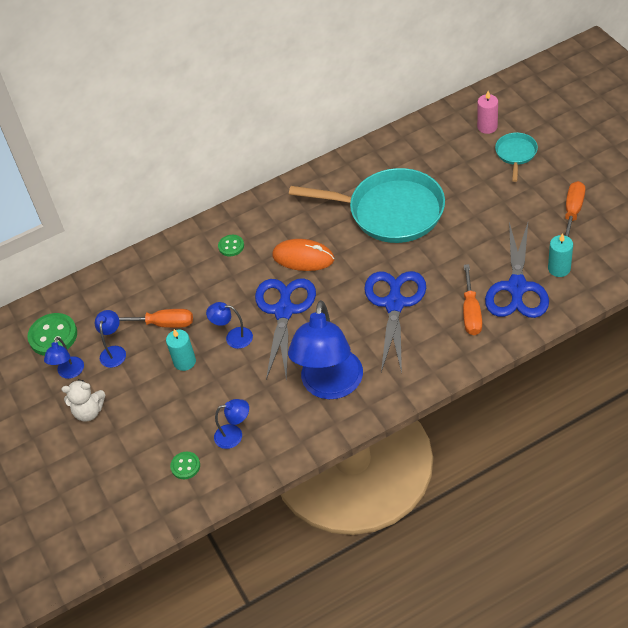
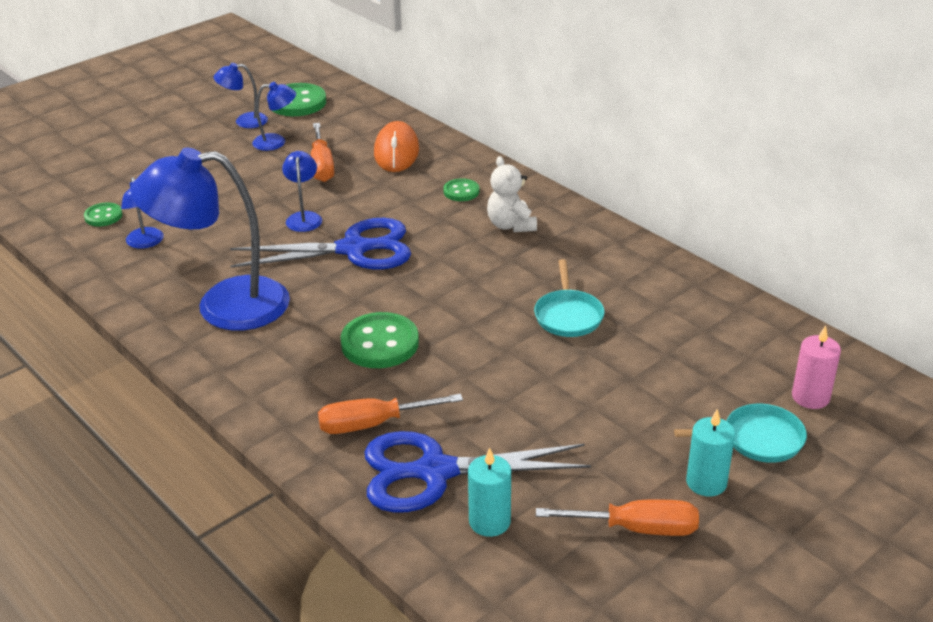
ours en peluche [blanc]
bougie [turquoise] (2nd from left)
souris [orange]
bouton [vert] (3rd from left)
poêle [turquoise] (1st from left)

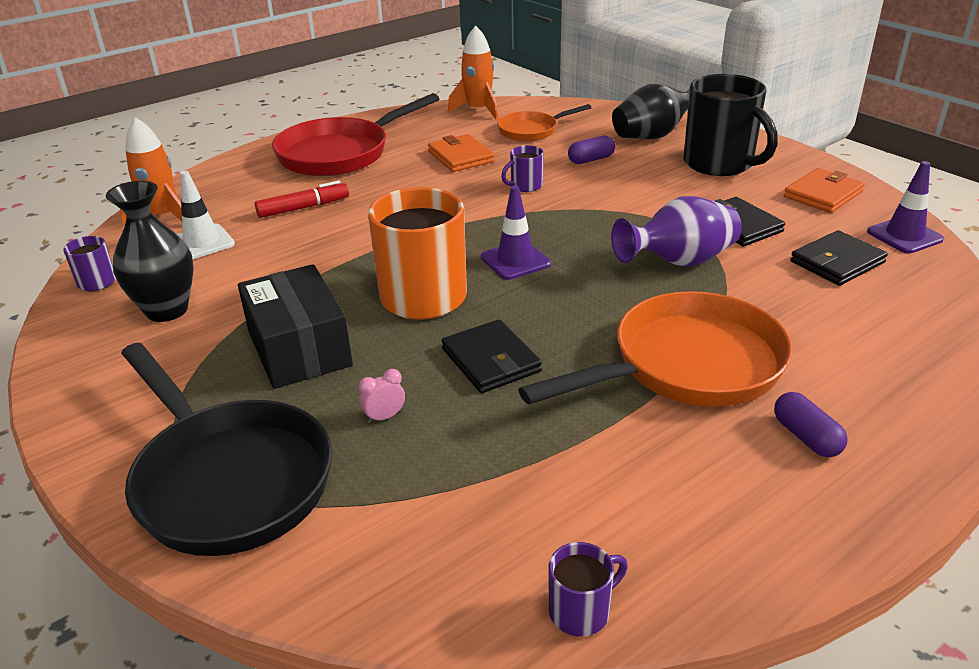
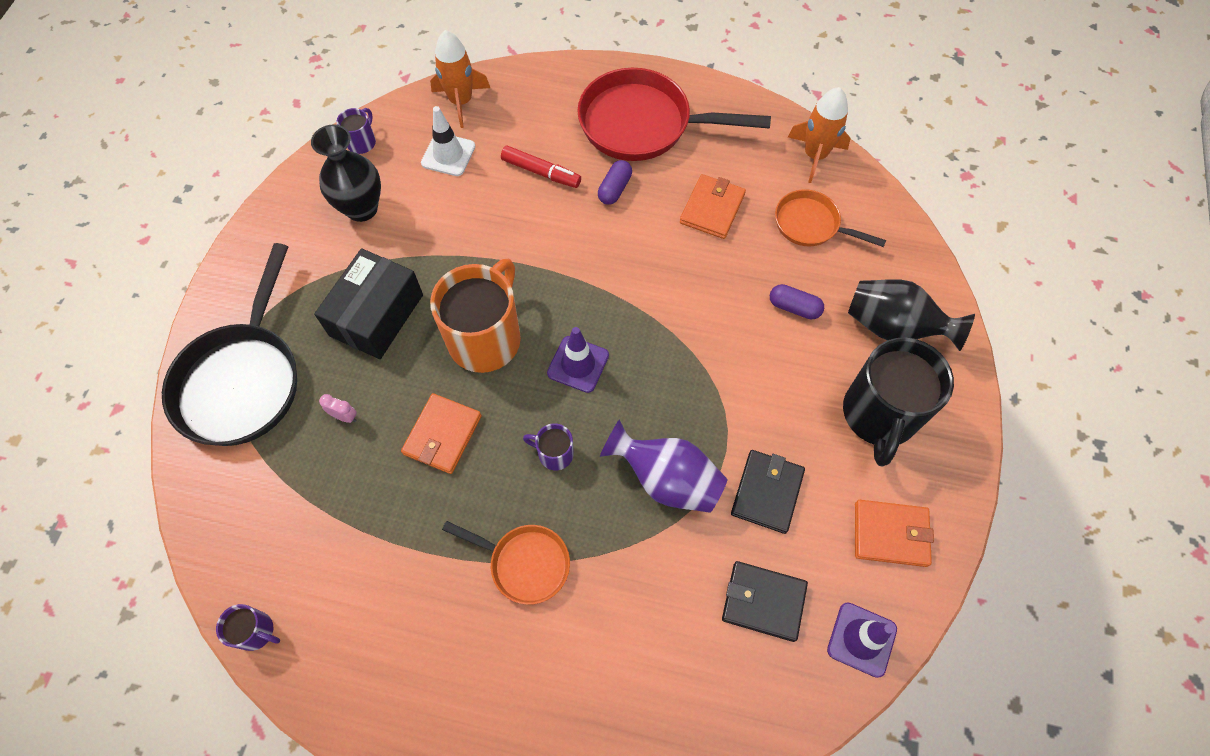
tasse [violet] (3rd from left)
gélule [violet] (1st from left)
portefeuille [orange] (1st from left)
poêle [orange] (1st from left)

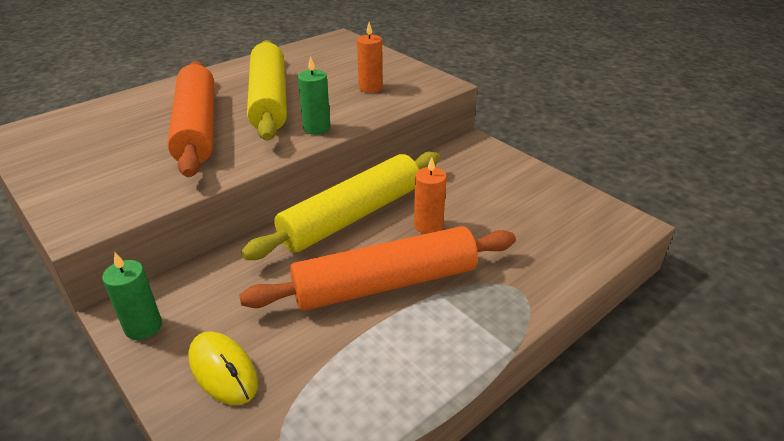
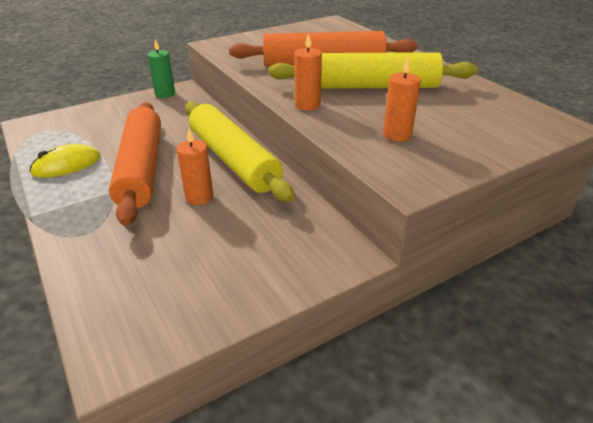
souris [jaune]
bougie [orange] (2nd from left)

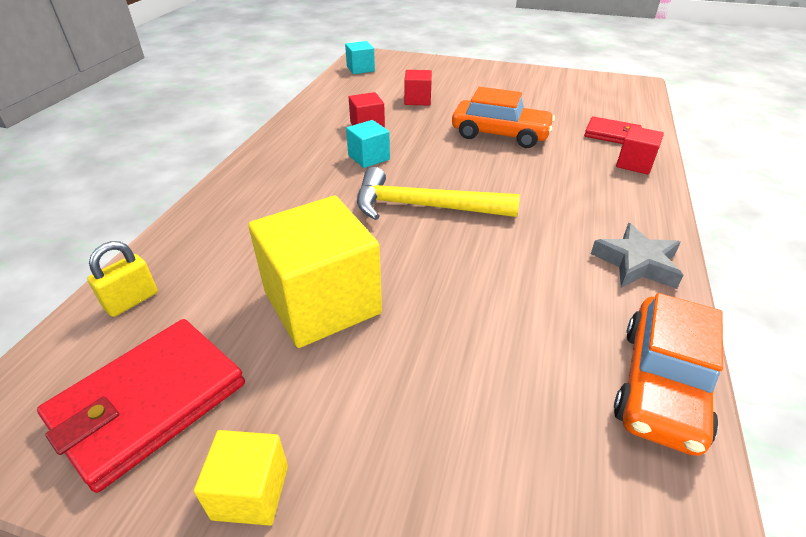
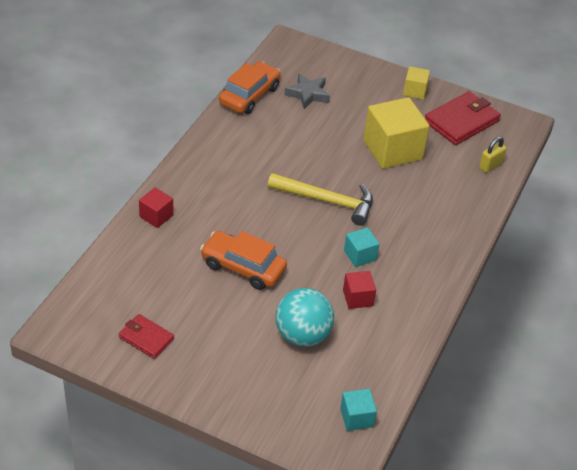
portefeuille [rouge] (1st from left)
étoile [gris]
balle [turquoise]

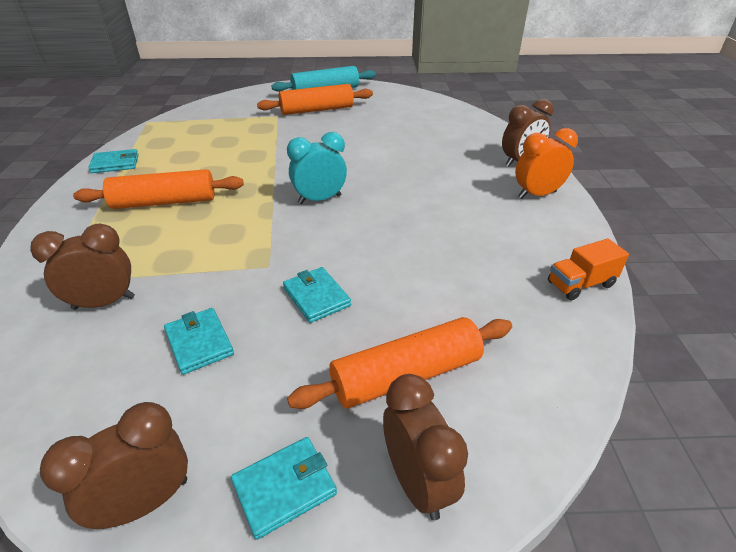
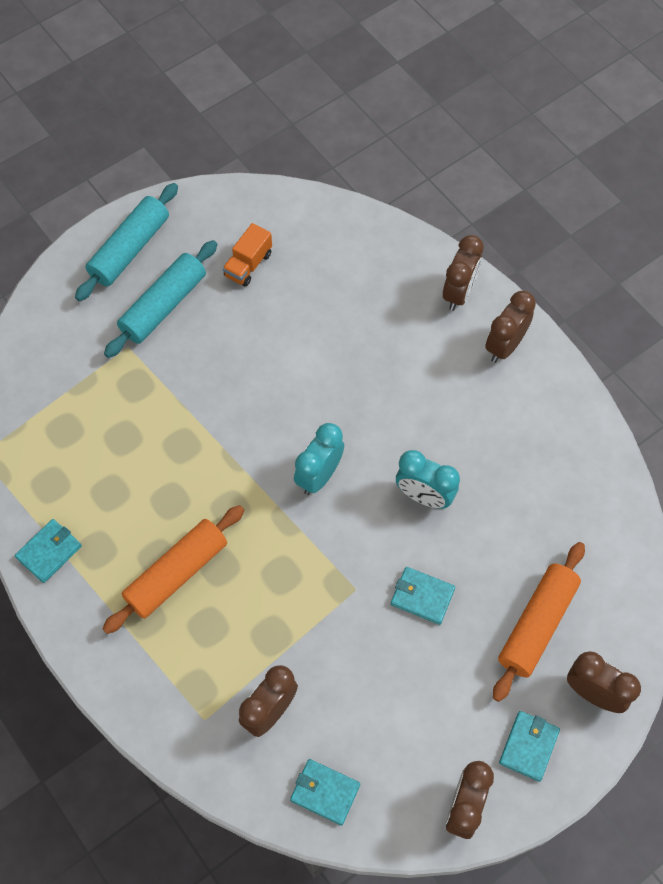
réveil [turquoise] (2nd from left)
portefeuille [turquoise] (2nd from left)
camion [orange]
rouleau à pâtisserie [turquoise] (2nd from left)
réveil [marron] (4th from left)

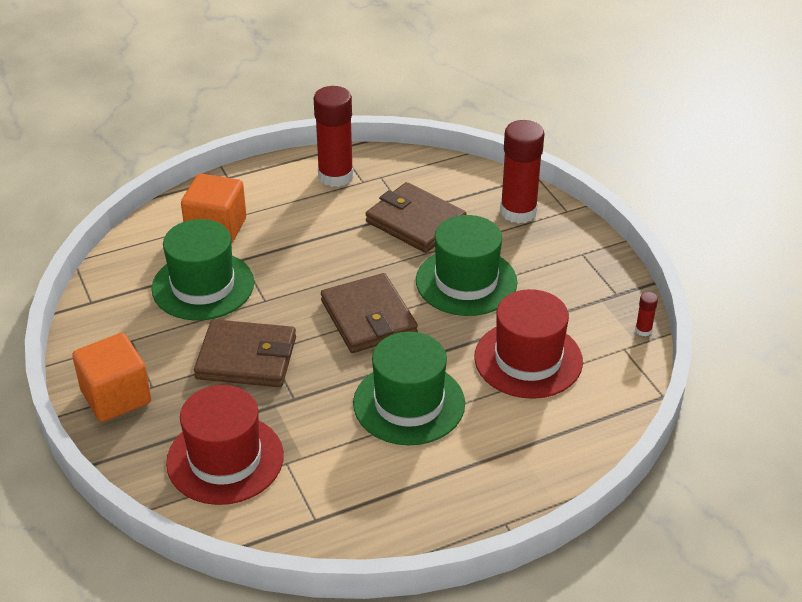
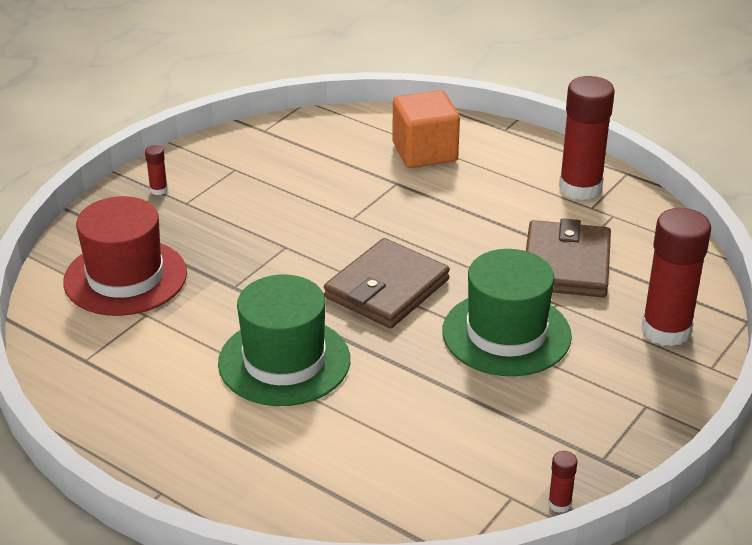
chapeau [vert] (1st from left in the first image)
portefeuille [marron] (1st from left in the first image)
chapeau [rouge] (2nd from left in the first image)
bâton de colle [rouge] (1st from left)

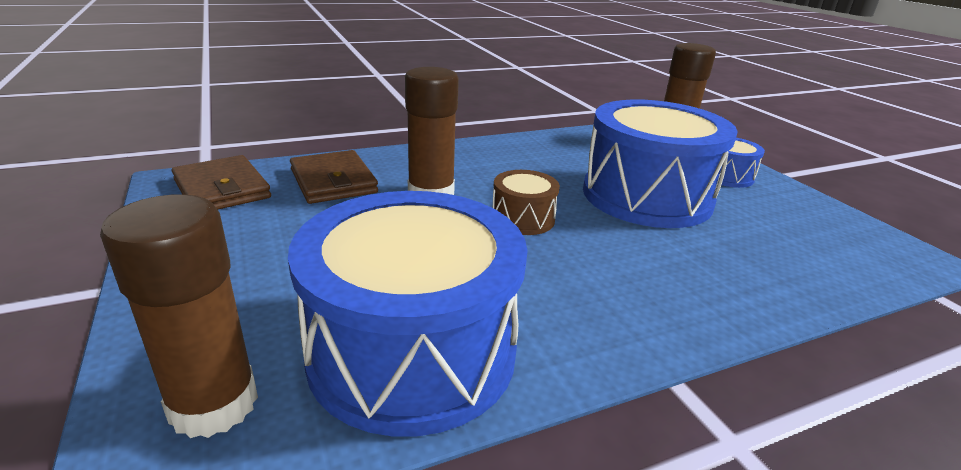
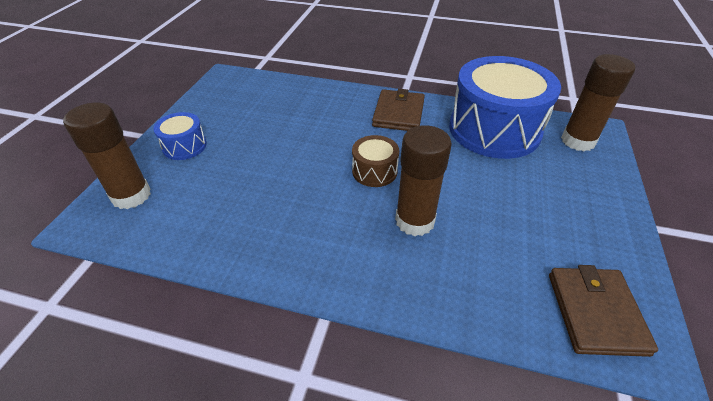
tambour [bleu] (2nd from left in the first image)
portefeuille [marron] (1st from left)

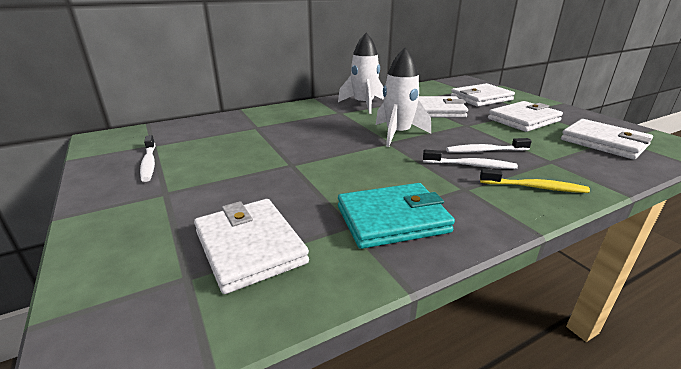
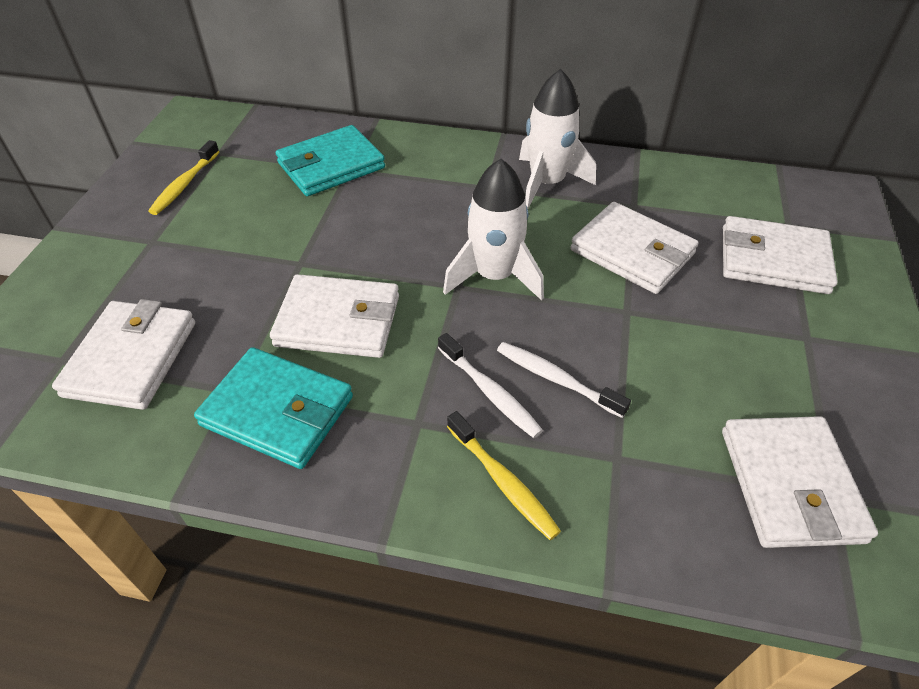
portefeuille [turquoise] (2nd from left)
portefeuille [blanc] (2nd from left)
brosse à dents [jaune] (1st from left)

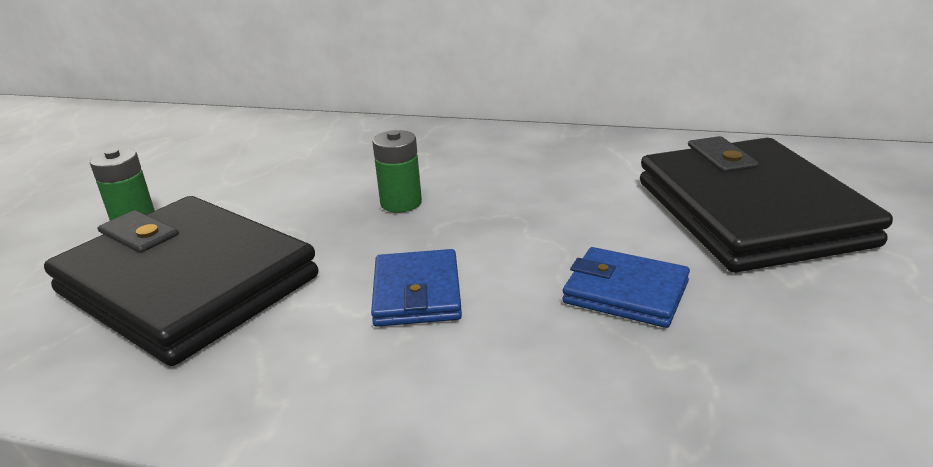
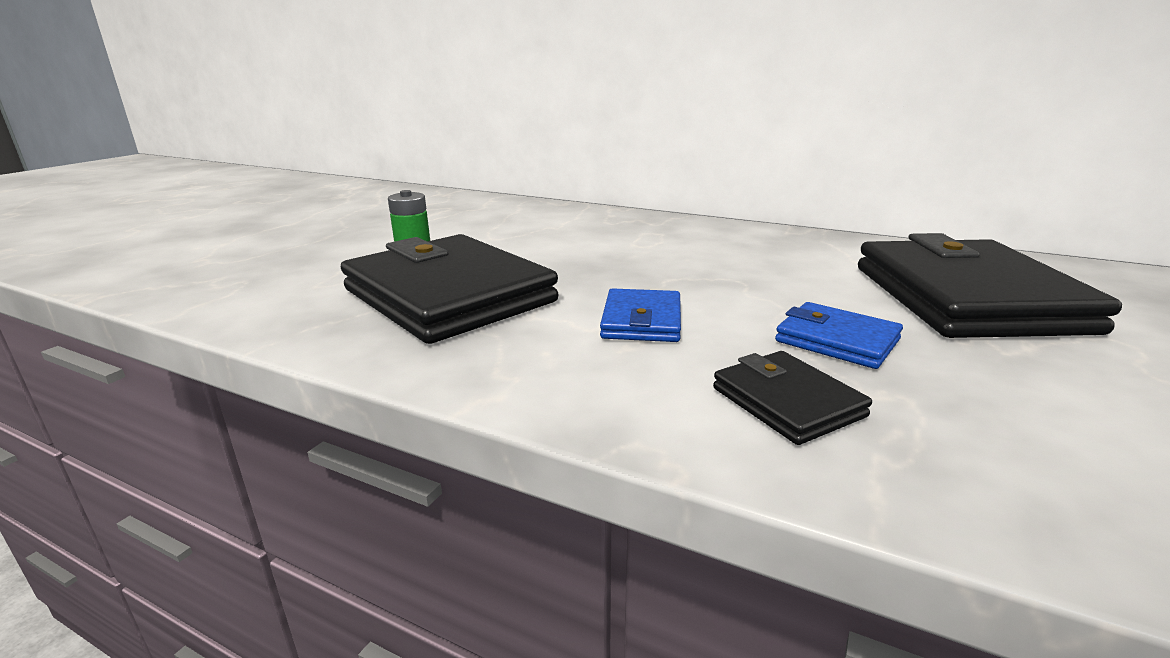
pile [vert] (2nd from left in the first image)
portefeuille [noir] (2nd from left)

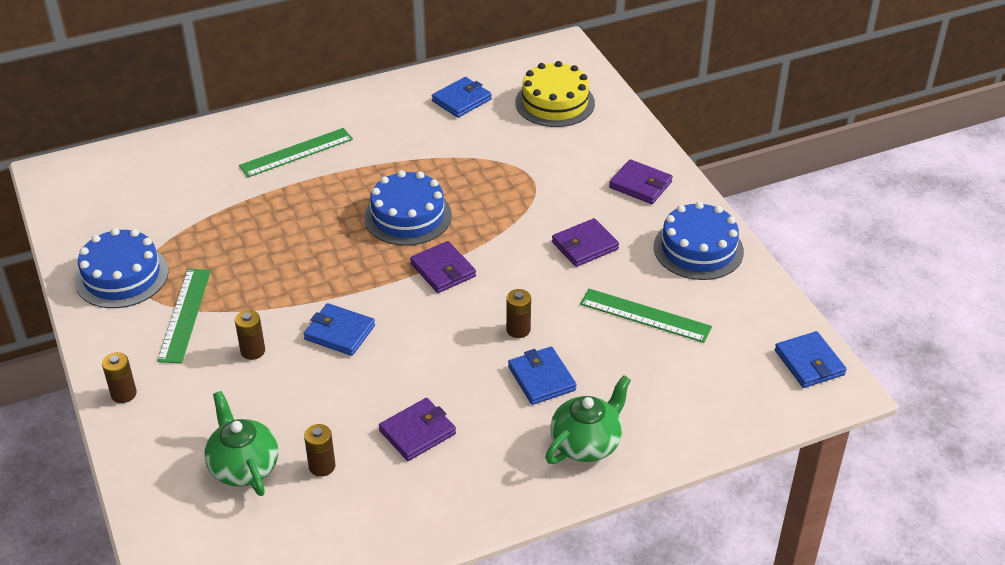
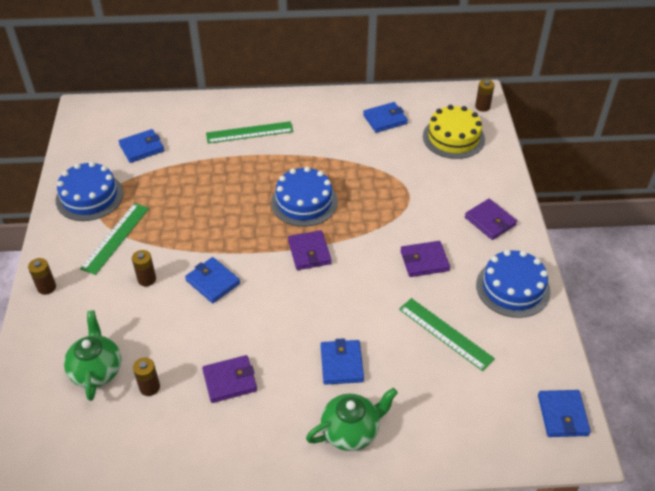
portefeuille [bleu] (1st from left)
pile [marron] (4th from left)

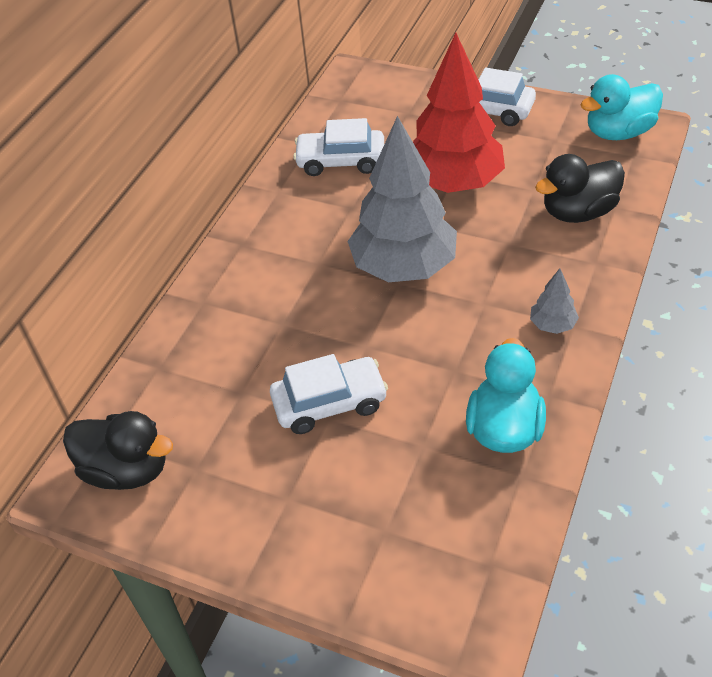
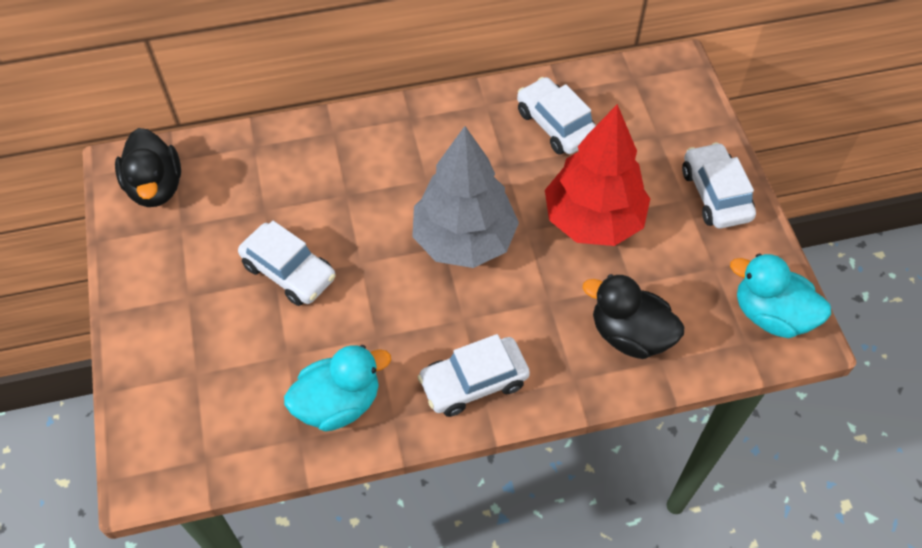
voiture [blanc] (2nd from left)

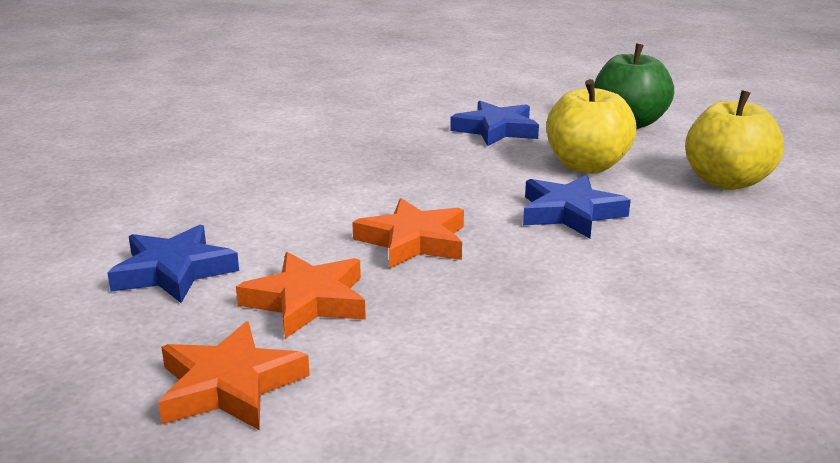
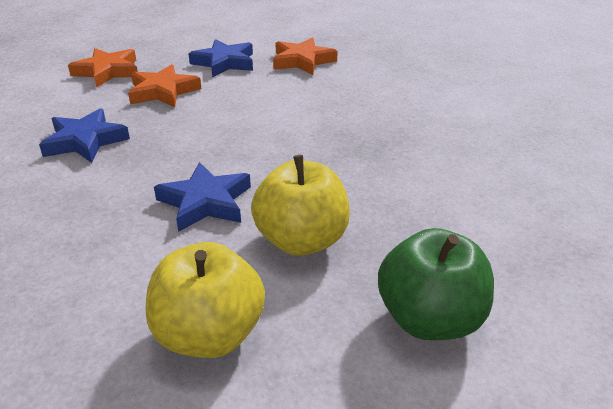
étoile [orange] (3rd from left)
étoile [bleu] (1st from left)

